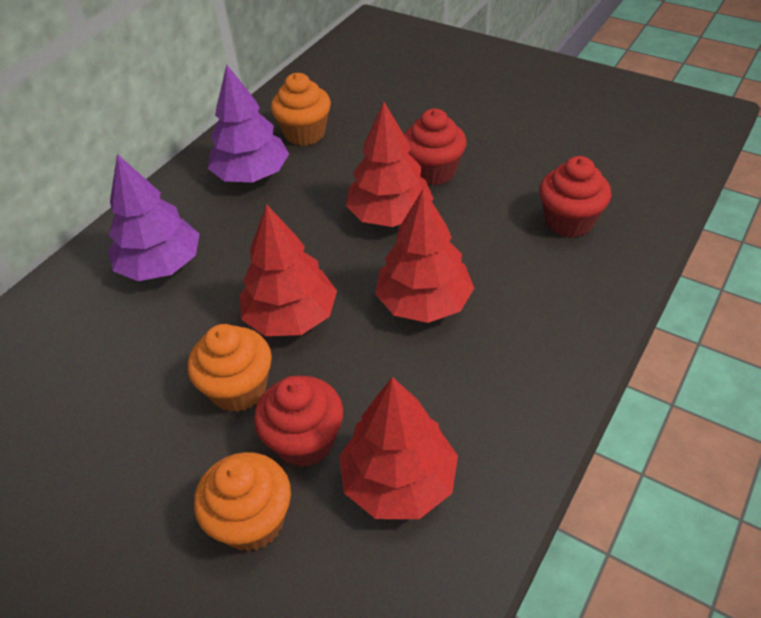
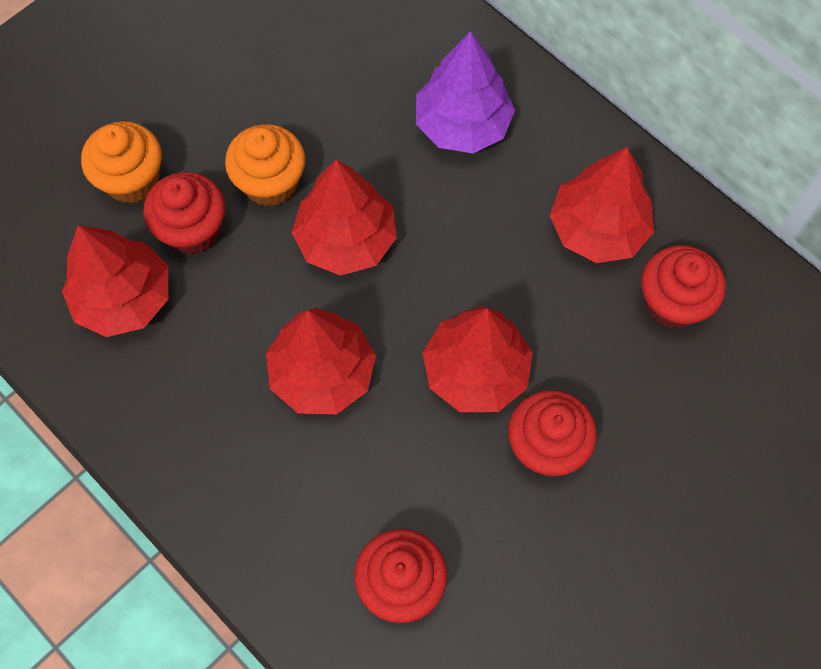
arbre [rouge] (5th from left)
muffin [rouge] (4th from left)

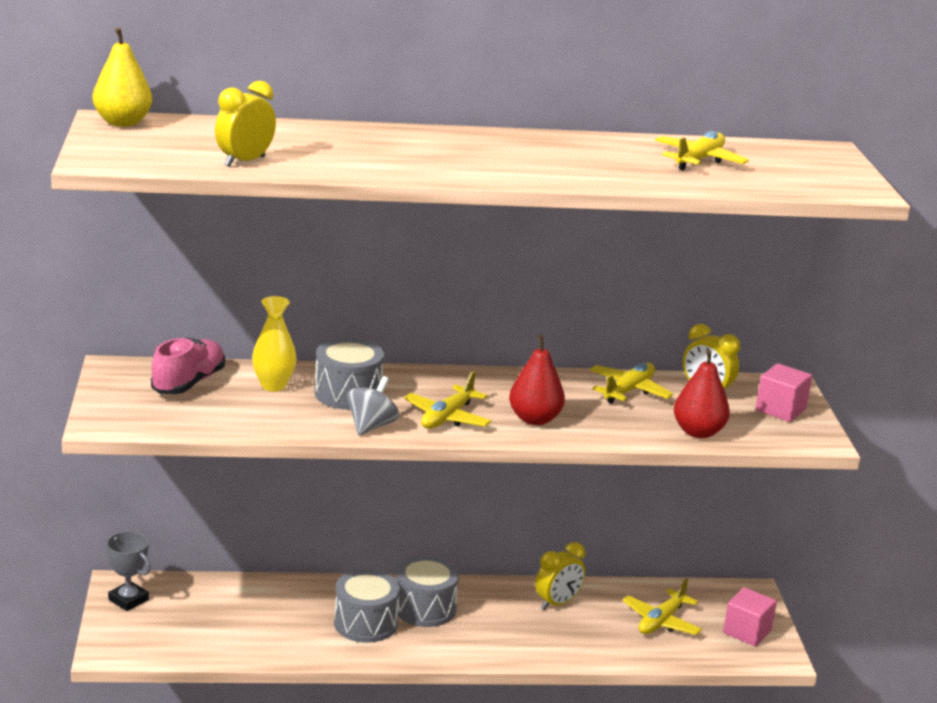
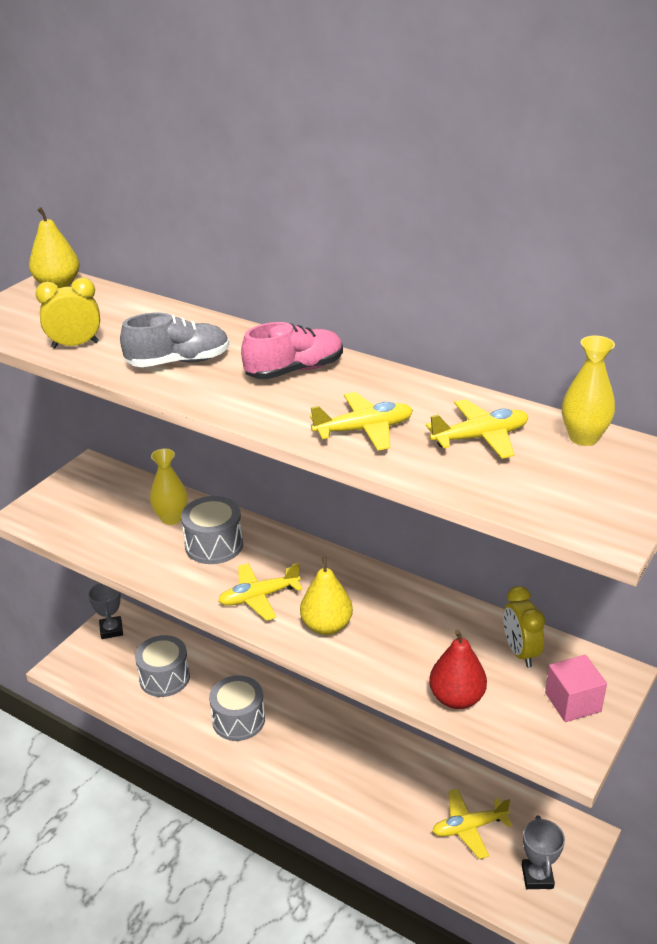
toupie [gris]
réveil [jaune] (2nd from left in the first image)
chaussure [gris]
vase [jaune] (2nd from left)
chaussure [rose]
tambour [gris] (1st from left)
avion [jaune] (2nd from left)
trophée [gris] (2nd from left)
poire [jaune] (2nd from left)

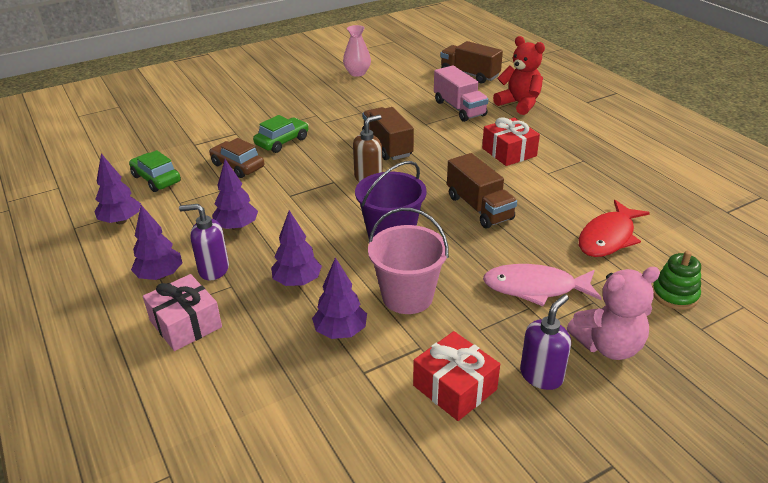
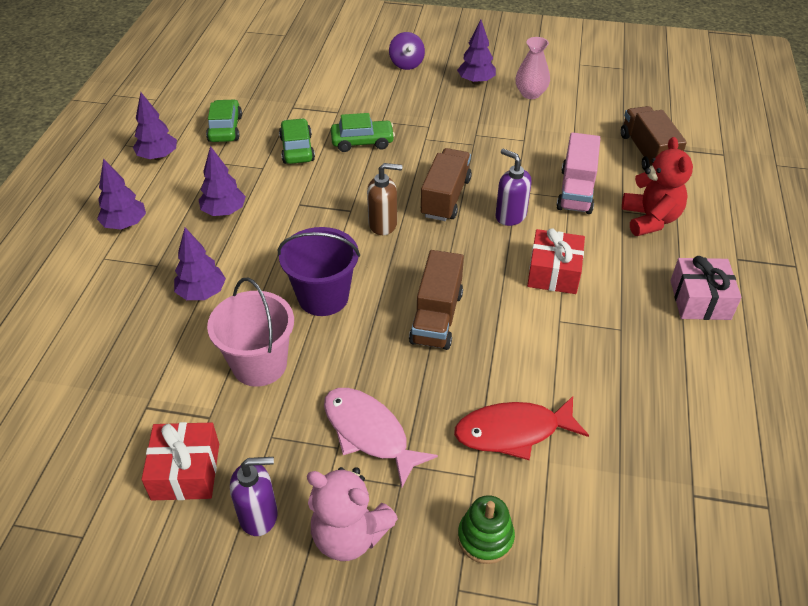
toupie [violet]
cadeau [rose]
distributeur de savon [violet] (2nd from left)
arbre [violet] (5th from left)
voiture [vert] (2nd from left)

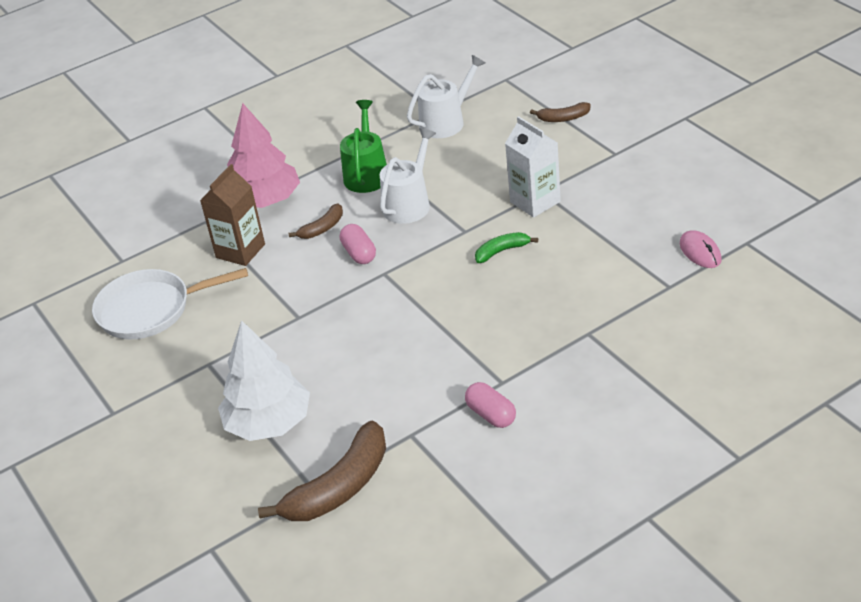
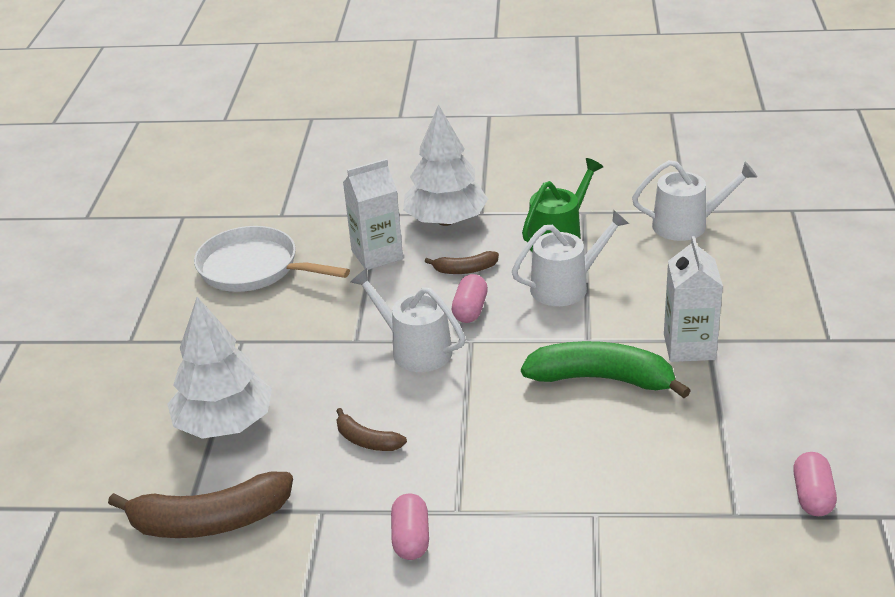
arrosoir [blanc] (1st from left)
banane [marron] (2nd from left)
gélule [rose] (3rd from left)
brique de lait [blanc] (1st from left)
arbre [blanc] (2nd from left)
banane [vert]

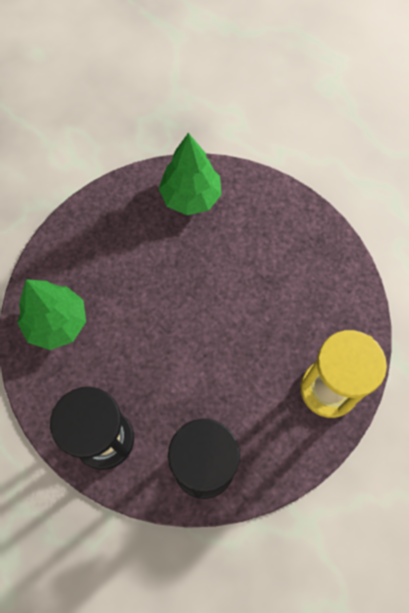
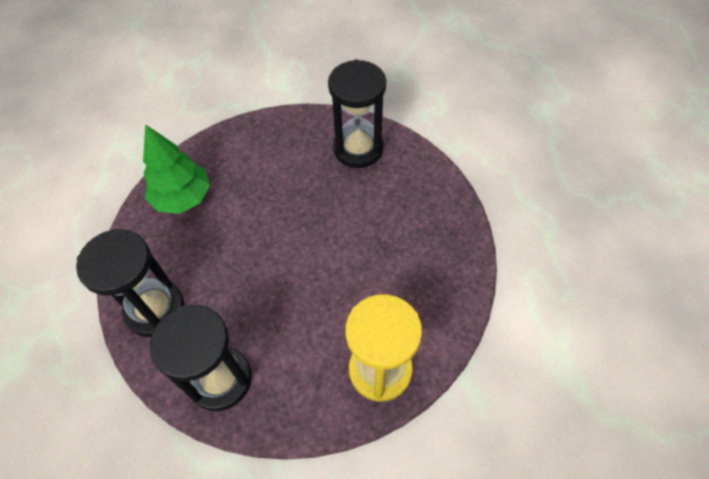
sablier [noir] (3rd from left)

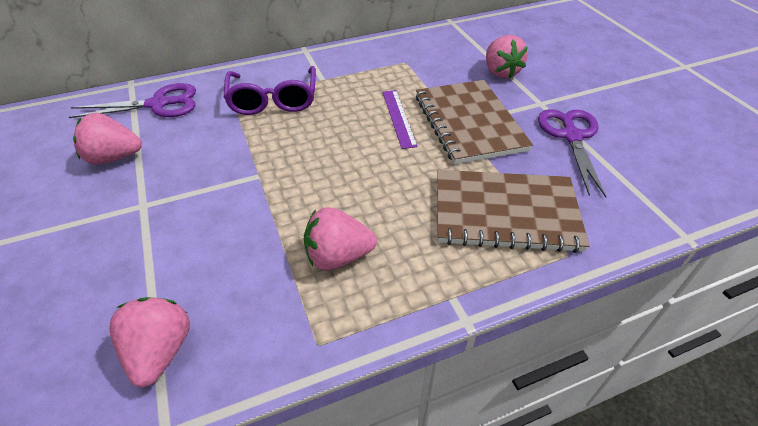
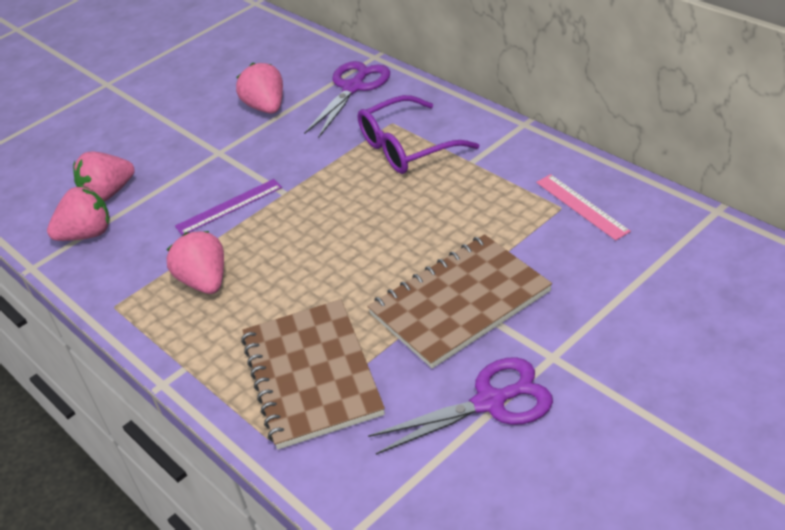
règle [rose]
règle [violet]
fraise [rose] (2nd from left)
ciseaux [violet] (1st from left)

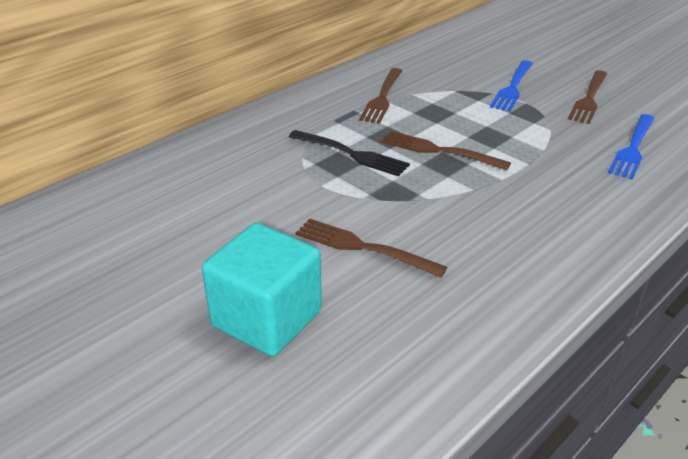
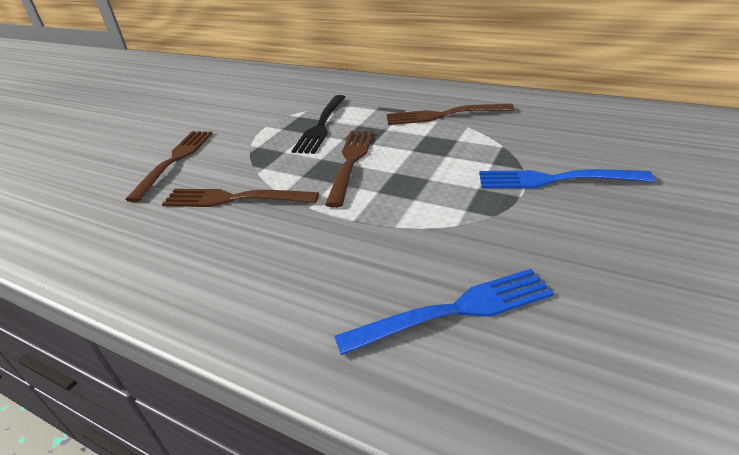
cube [turquoise]
fourchette [marron] (2nd from left)
fourchette [bleu] (1st from left)

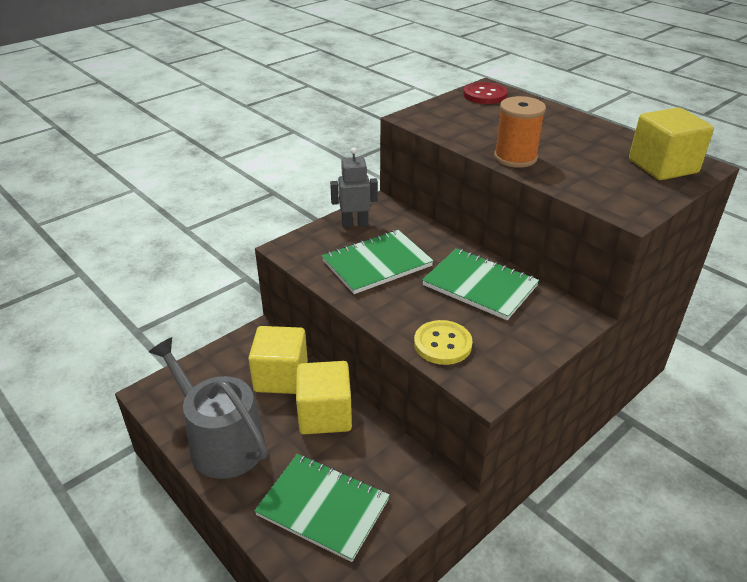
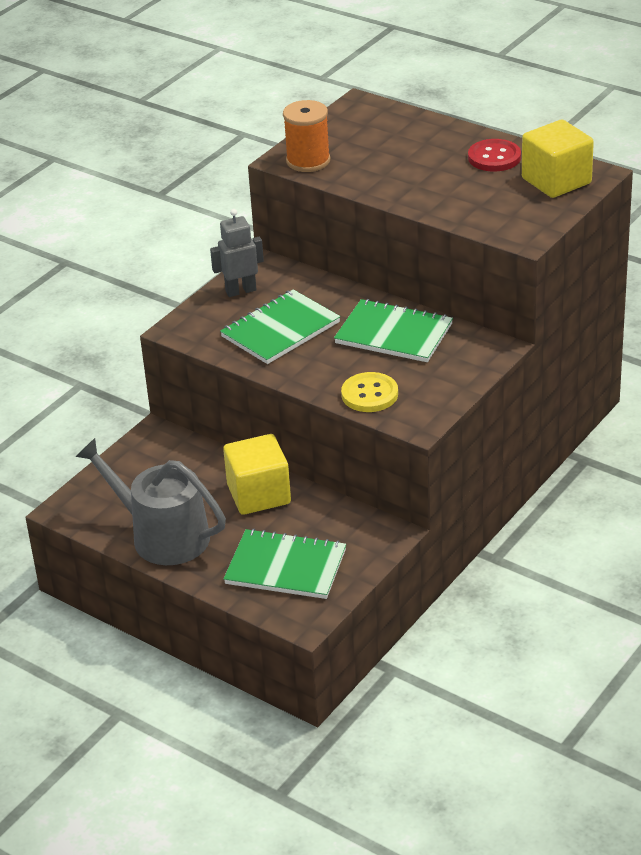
cube [jaune] (1st from left in the first image)
bouton [rouge]
bobine [orange]

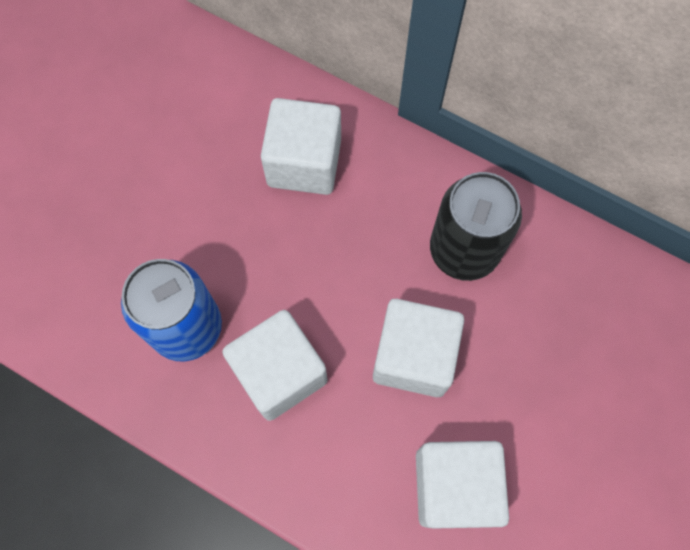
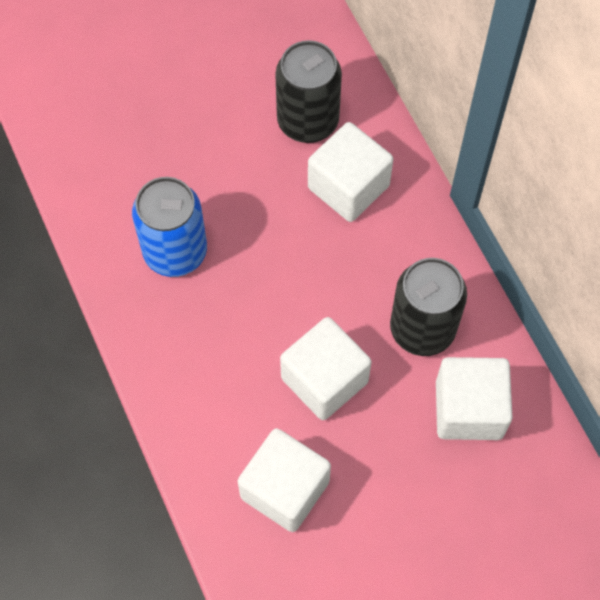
canette [noir] (1st from left)
cube [blanc] (4th from left)

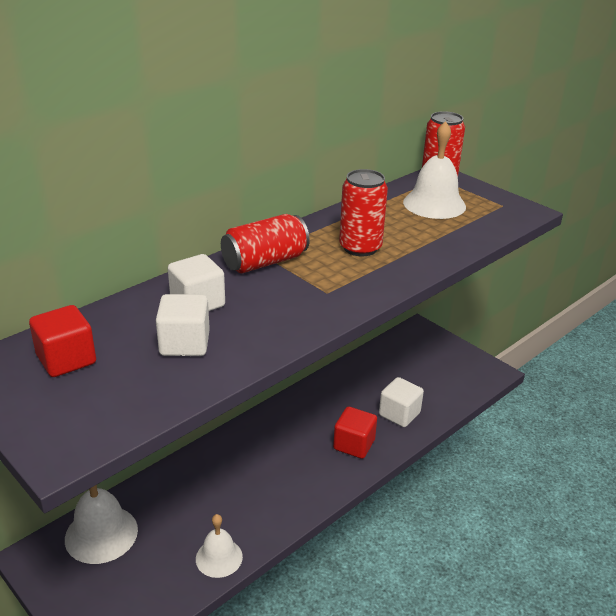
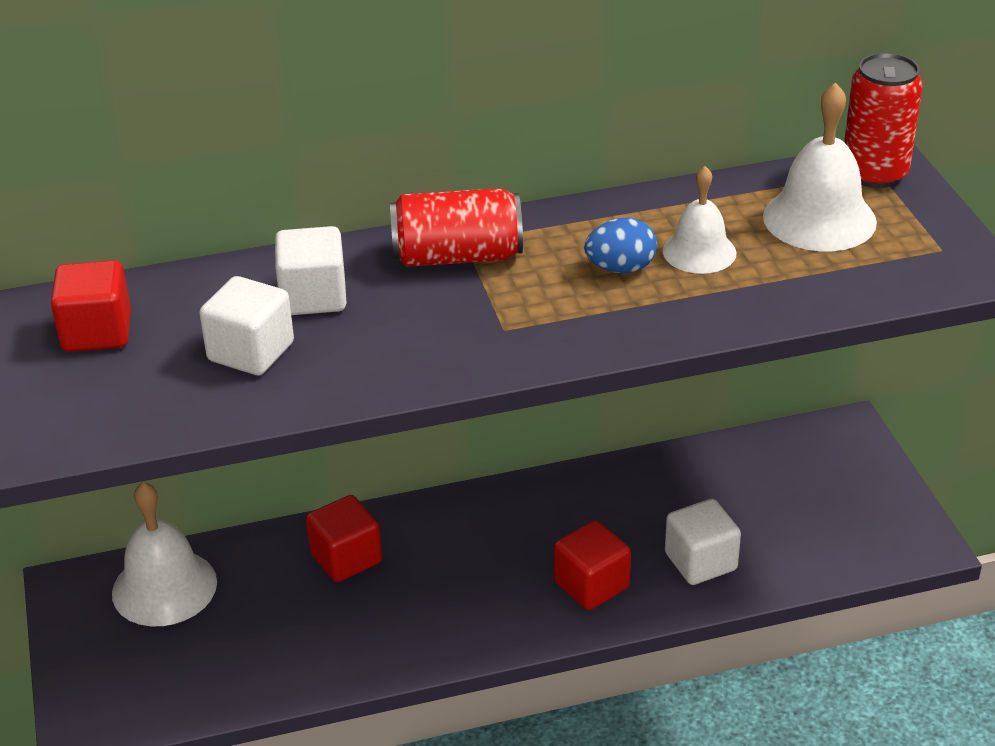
cube [rouge] (2nd from left)
cloche [blanc] (2nd from left)
œuf [bleu]

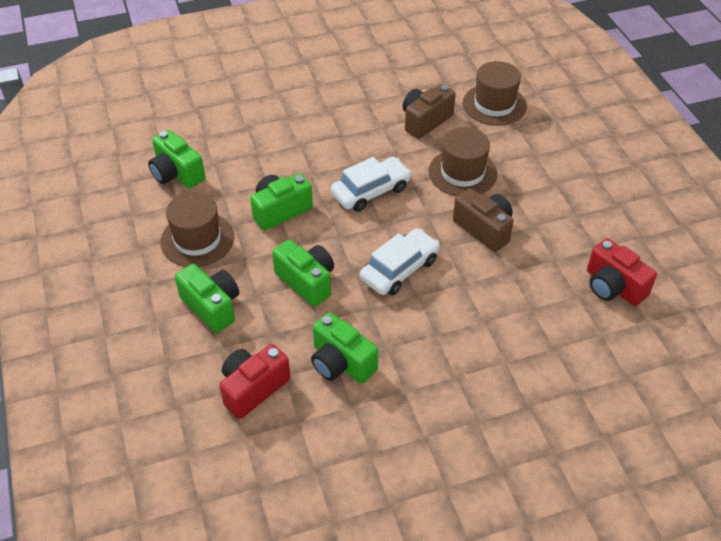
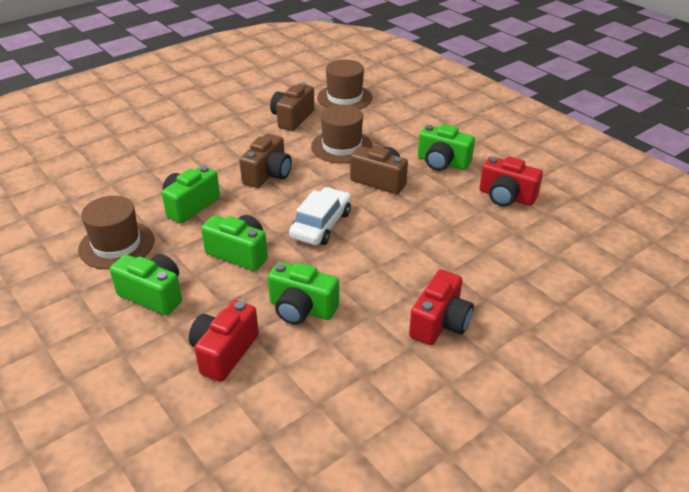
appareil photo [rouge] (2nd from left)
appareil photo [vert] (5th from left)
appareil photo [marron] (1st from left)

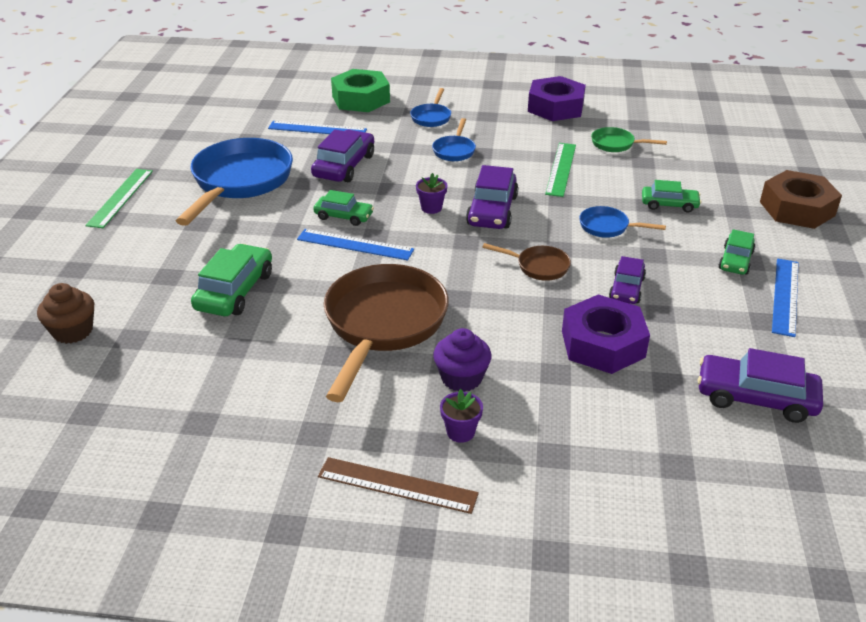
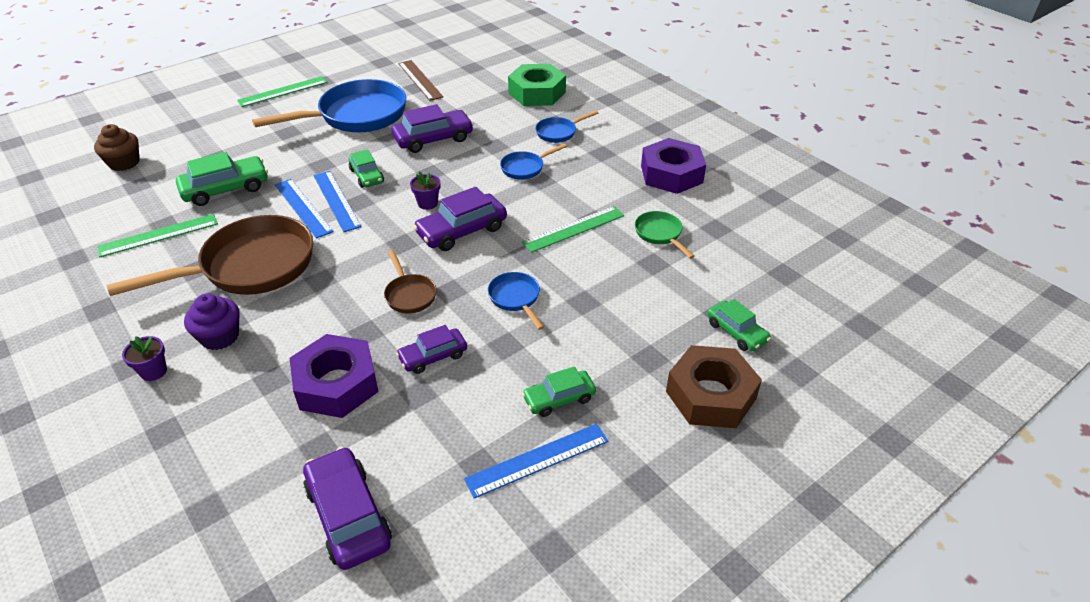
règle [vert] (1st from left)
règle [bleu] (1st from left)
règle [marron]
voiture [vert] (4th from left)

